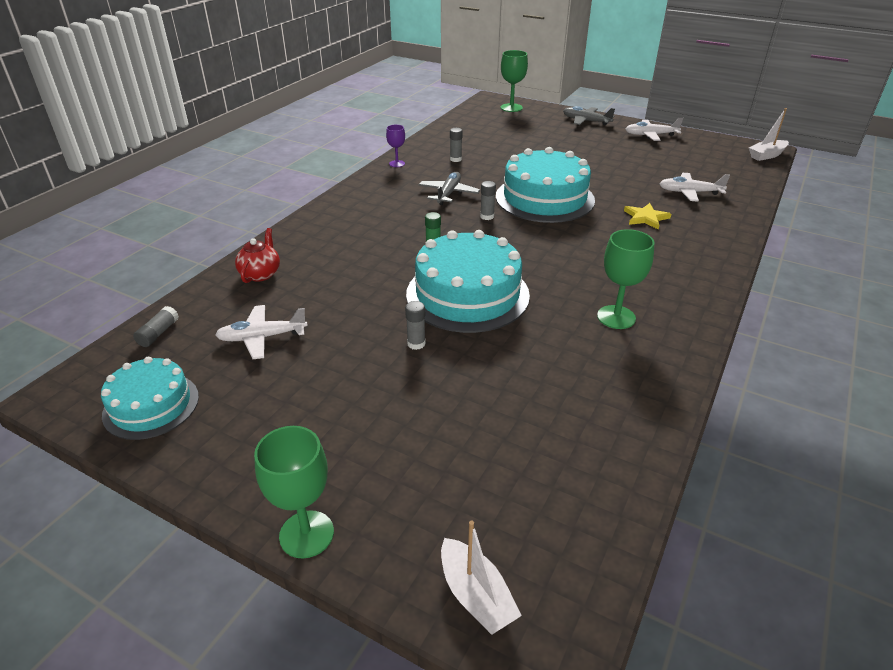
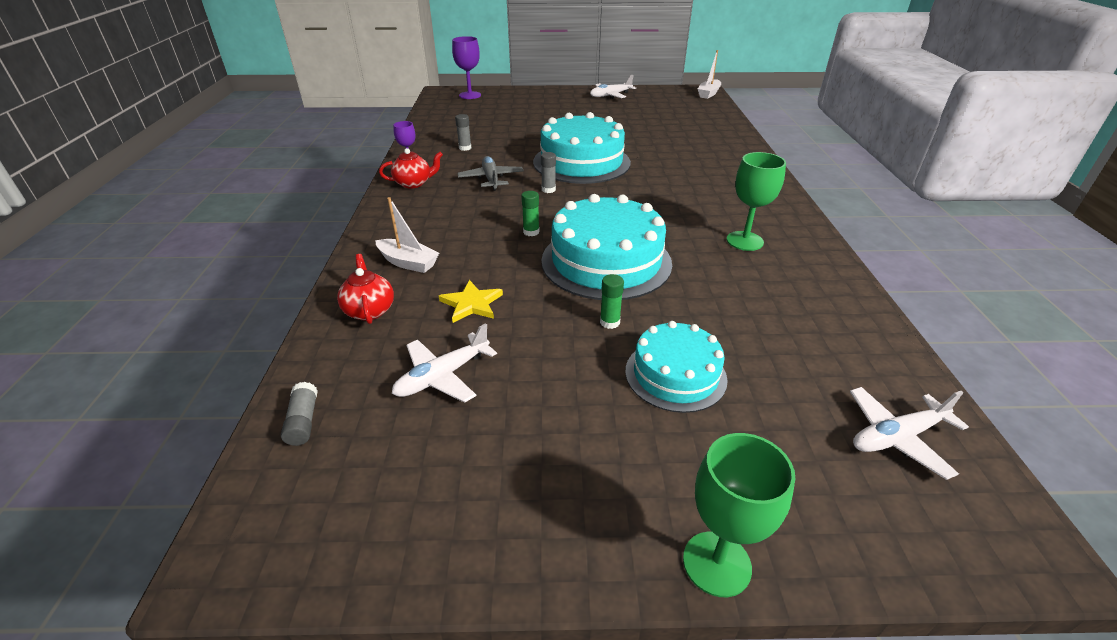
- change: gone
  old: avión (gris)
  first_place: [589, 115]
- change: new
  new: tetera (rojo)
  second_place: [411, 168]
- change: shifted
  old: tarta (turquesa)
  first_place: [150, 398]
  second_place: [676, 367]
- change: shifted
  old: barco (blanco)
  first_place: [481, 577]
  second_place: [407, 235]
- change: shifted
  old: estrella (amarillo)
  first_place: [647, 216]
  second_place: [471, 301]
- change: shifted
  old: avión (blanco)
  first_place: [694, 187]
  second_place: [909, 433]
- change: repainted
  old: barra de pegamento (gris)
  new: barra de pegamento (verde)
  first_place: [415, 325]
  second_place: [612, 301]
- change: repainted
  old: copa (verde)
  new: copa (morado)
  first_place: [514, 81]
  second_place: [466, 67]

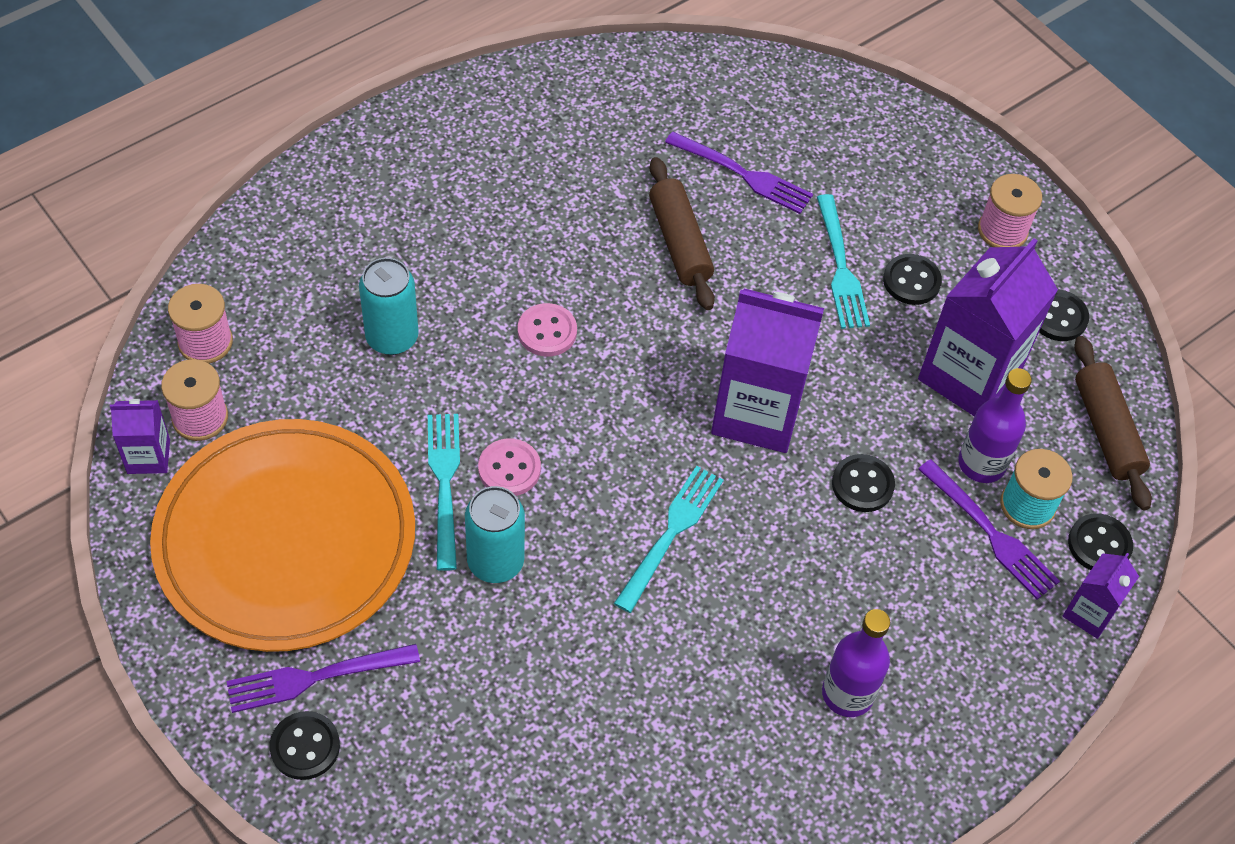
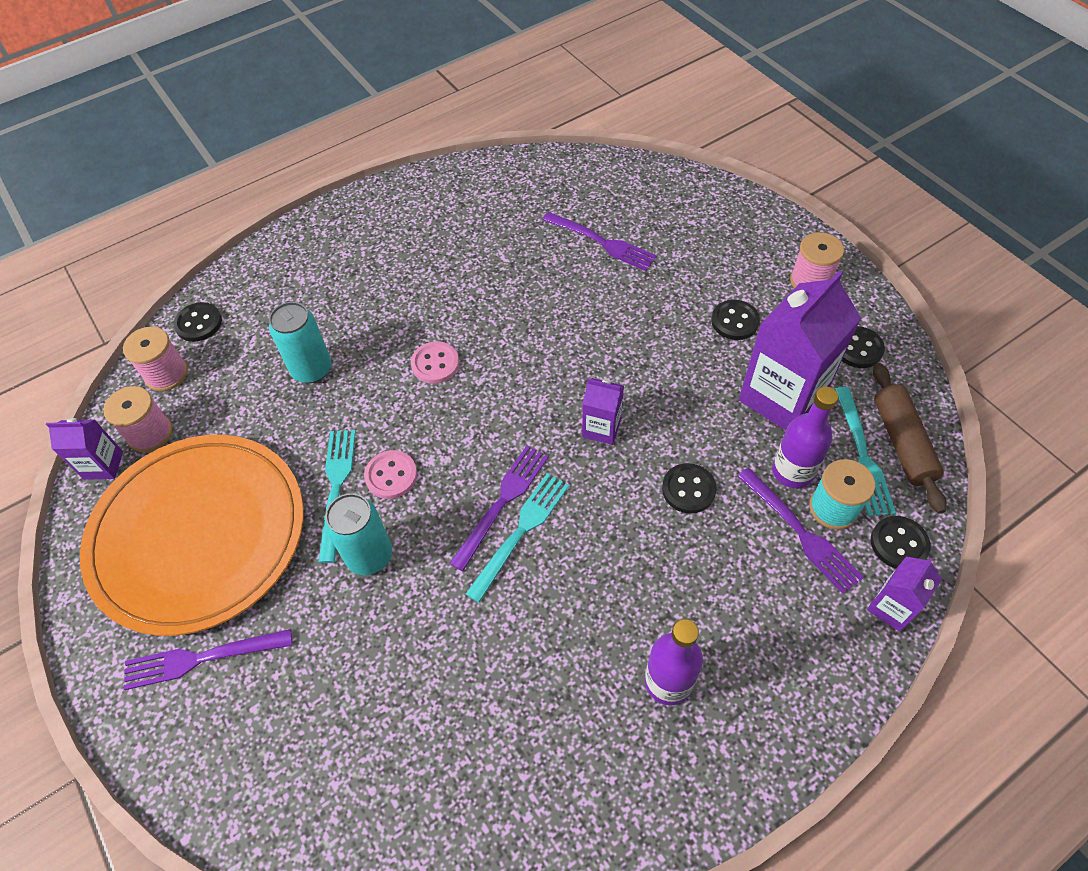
- change: gone
  old: rodillo (marrón)
  first_place: [682, 233]
- change: new
  new: tenedor (morado)
  second_place: [499, 508]
- change: shifted
  old: botón (negro)
  first_place: [305, 745]
  second_place: [197, 322]
- change: shifted
  old: tenedor (turquesa)
  first_place: [843, 261]
  second_place: [865, 452]
- change: scaled
  old: cartón de leche (morado)
  first_place: [767, 371]
  second_place: [603, 411]
  factor: 0.49

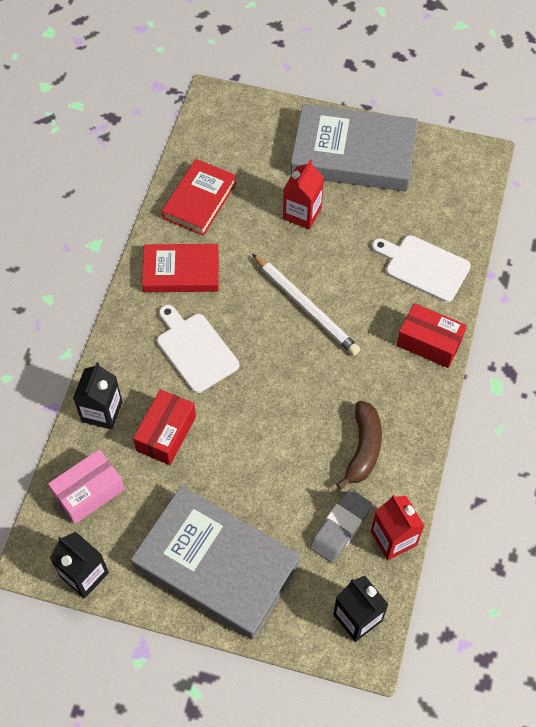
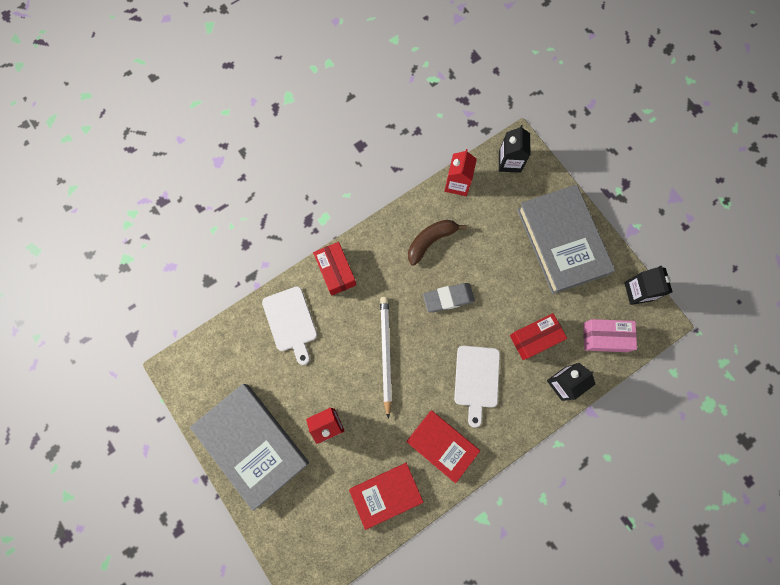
- change: shifted
  old: goma de borrar (gris)
  first_place: [341, 526]
  second_place: [449, 297]

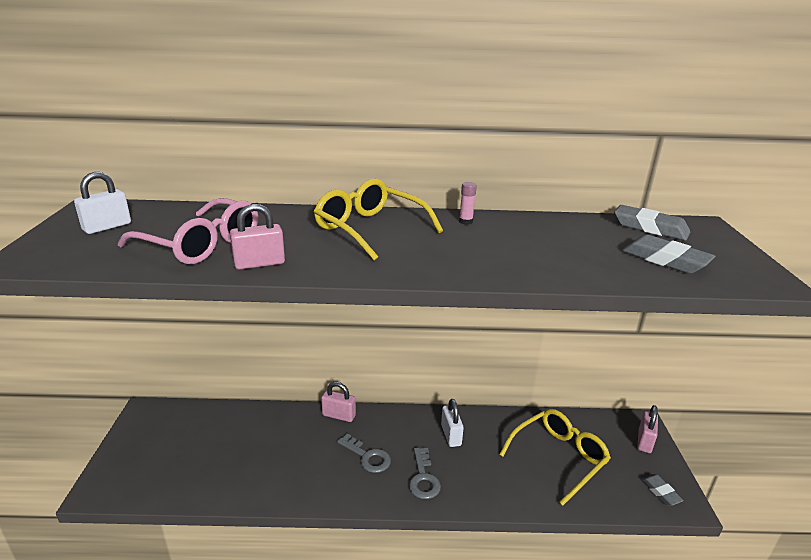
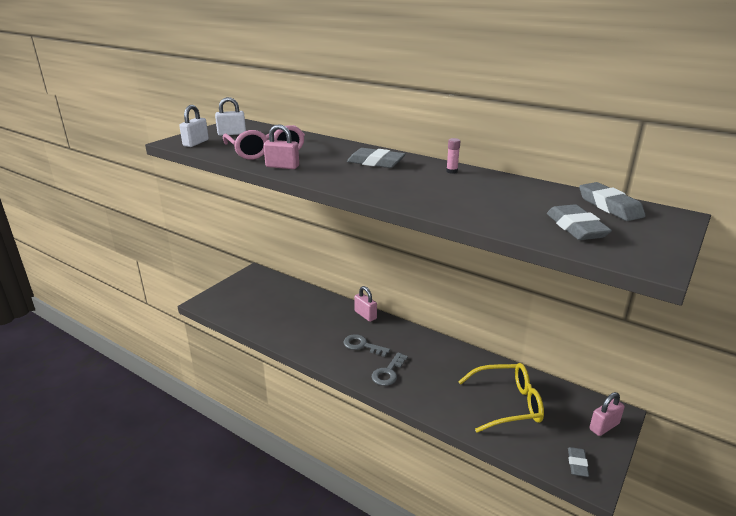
- change: shifted
  old: candado (blanco)
  first_place: [452, 423]
  second_place: [194, 126]
- change: swapped
  old: gafas (amarillo)
  new: goma de borrar (gris)
  first_place: [378, 220]
  second_place: [376, 158]
- change: rotated
  old: llave (gris)
  first_place: [364, 453]
  second_place: [366, 345]
  degrees: 135

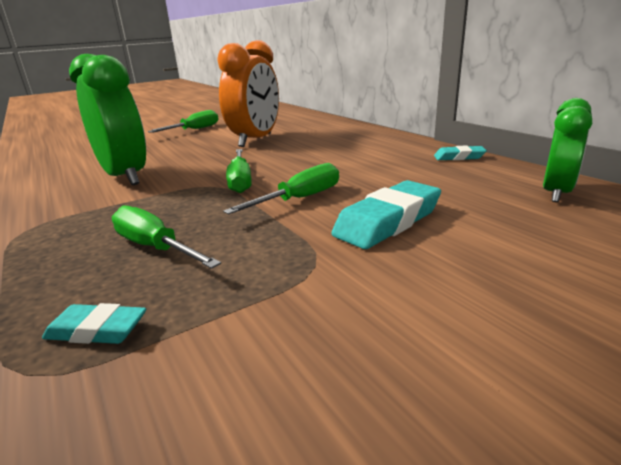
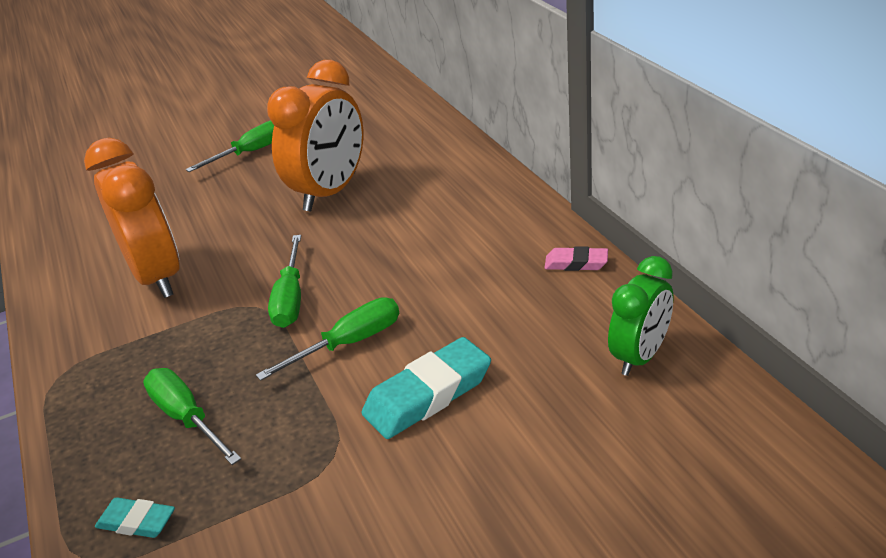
- change: repainted
  old: despertador (verde)
  new: despertador (naranja)
  first_place: [107, 119]
  second_place: [131, 218]
- change: repainted
  old: goma de borrar (turquesa)
  new: goma de borrar (rosa)
  first_place: [460, 152]
  second_place: [576, 259]

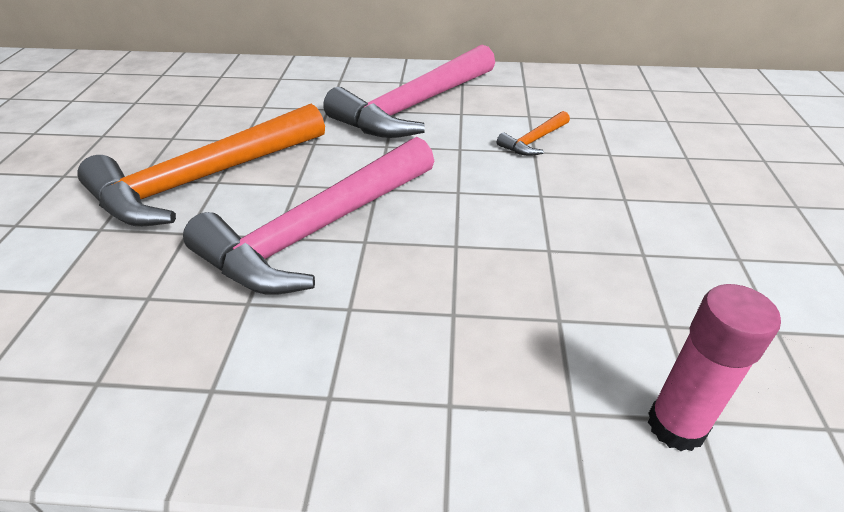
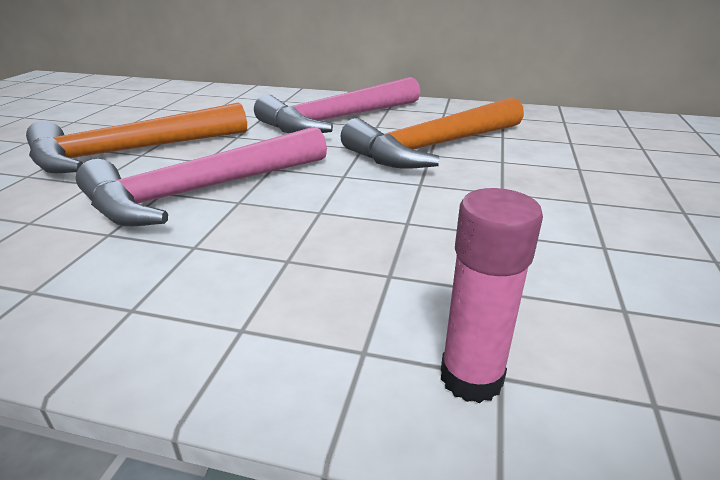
- change: scaled
  old: martillo (naranja)
  first_place: [533, 133]
  second_place: [432, 133]
  factor: 2.41

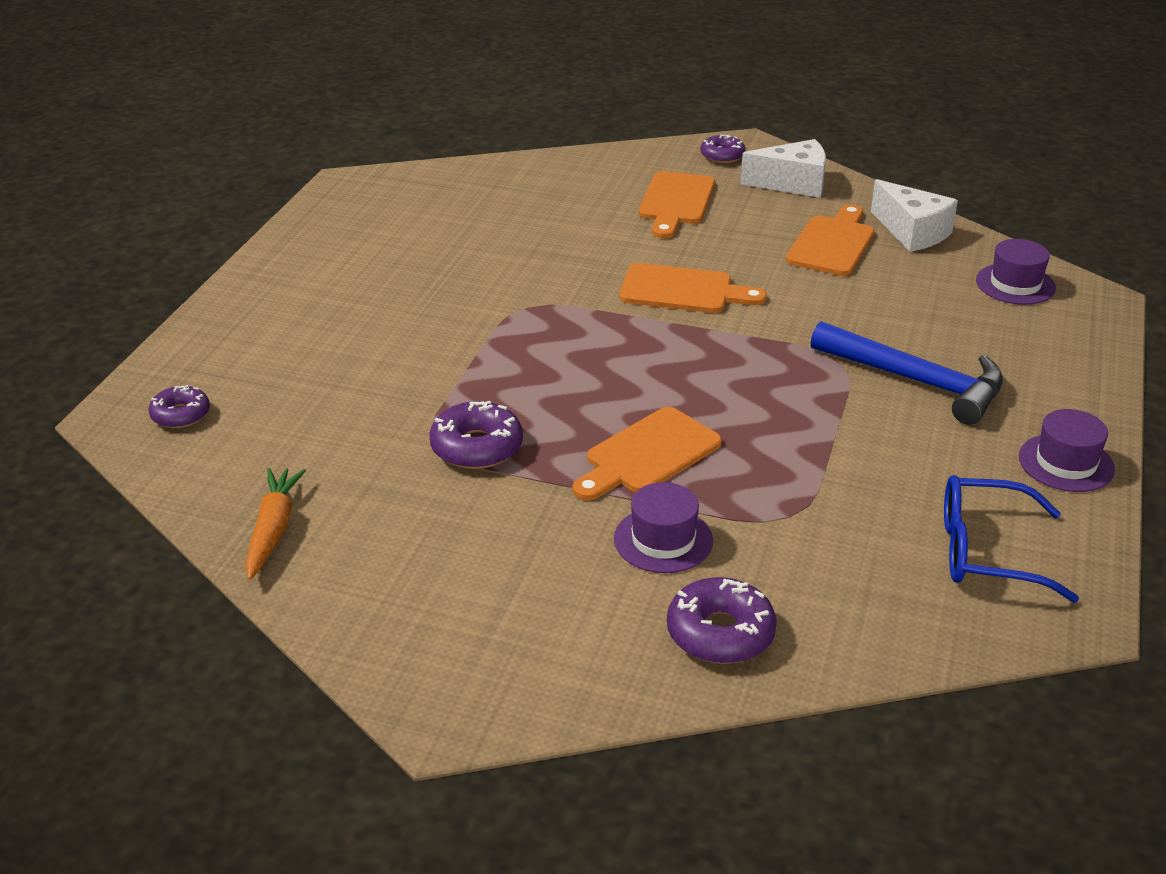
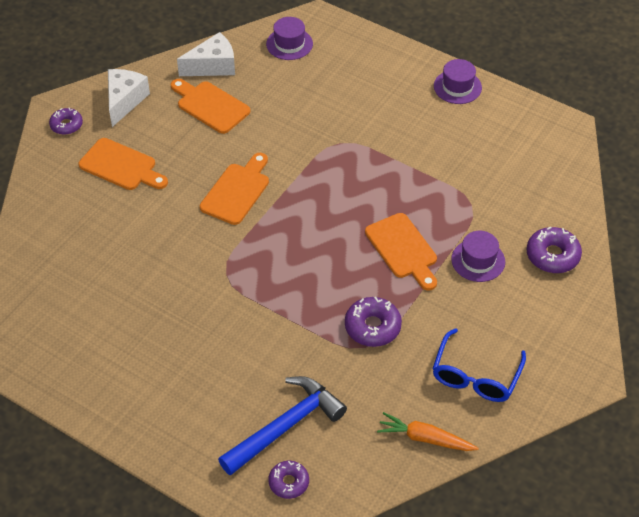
- change: shifted
  old: martillo (azul)
  first_place: [907, 373]
  second_place: [282, 426]
- change: shifted
  old: gafas (azul)
  first_place: [1011, 539]
  second_place: [479, 365]

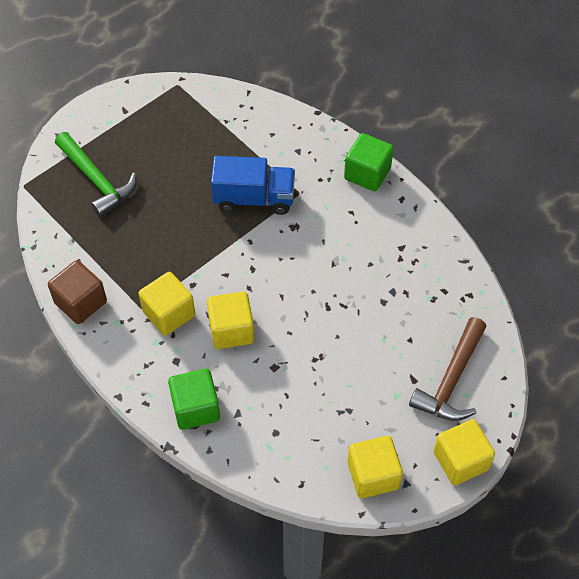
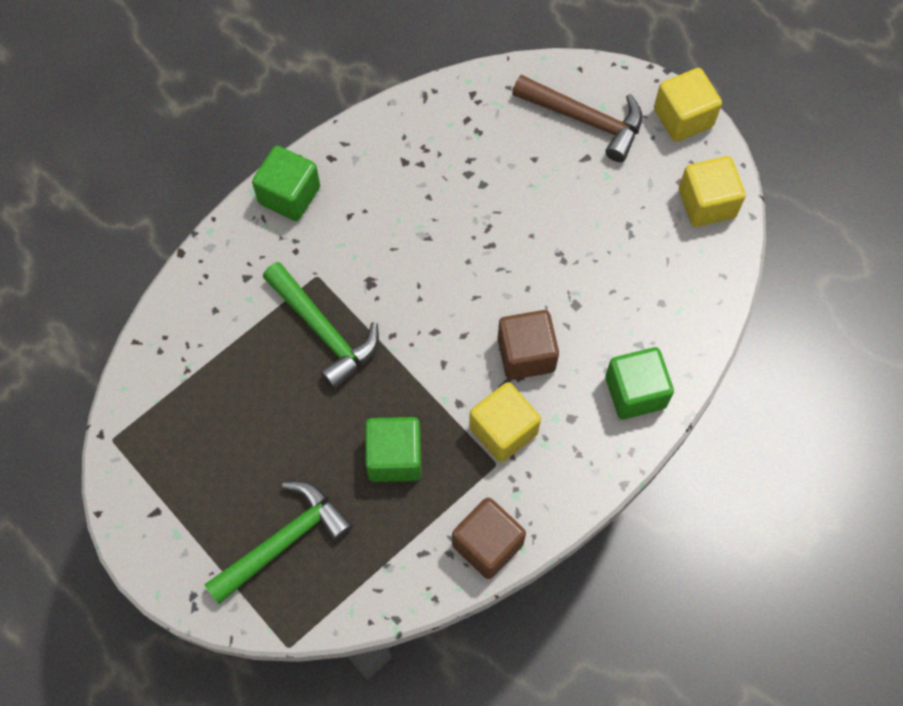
- change: new
  new: cubo (verde)
  second_place: [393, 449]
- change: swapped
  old: camión (azul)
  new: martillo (verde)
  first_place: [253, 185]
  second_place: [321, 325]
- change: repainted
  old: cubo (amarillo)
  new: cubo (marrón)
  first_place: [230, 320]
  second_place: [528, 345]

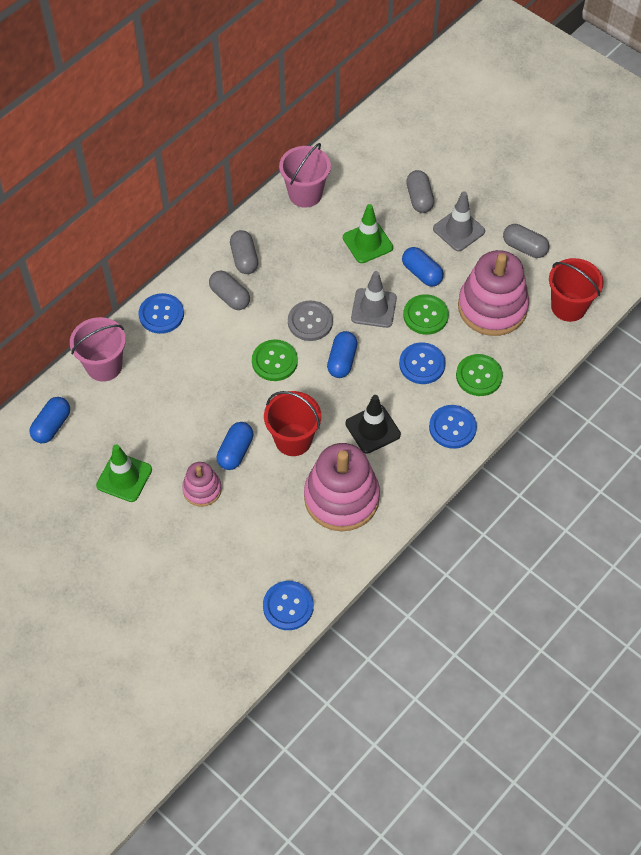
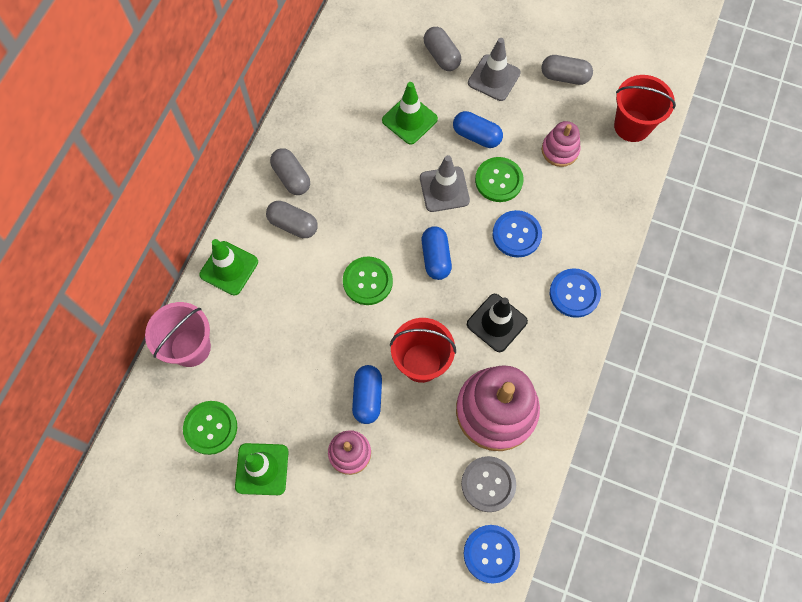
- change: gone
  old: cápsula (azul)
  first_place: [49, 420]
- change: gone
  old: balde (rosa)
  first_place: [305, 175]
- change: shifted
  old: botón (gris)
  first_place: [310, 321]
  second_place: [488, 484]
- change: shifted
  old: botón (verde)
  first_place: [479, 375]
  second_place: [210, 428]
- change: swapped
  old: botón (azul)
  new: cono de tráfico (verde)
  first_place: [161, 313]
  second_place: [228, 267]
- change: scaled
  old: juguete apilable (rosa)
  first_place: [493, 293]
  second_place: [561, 144]
  factor: 0.52

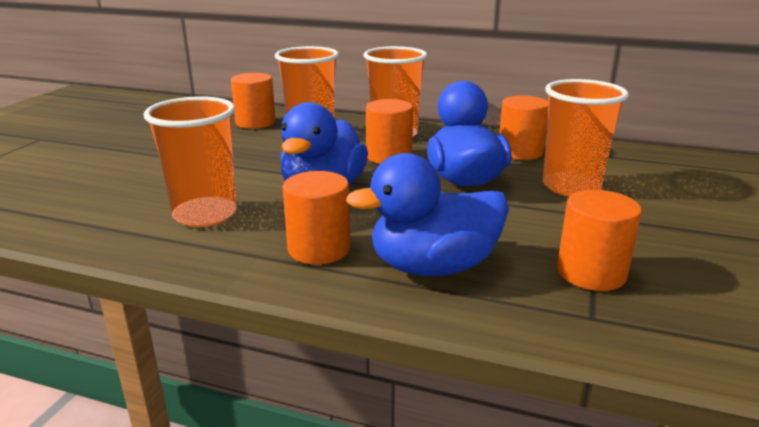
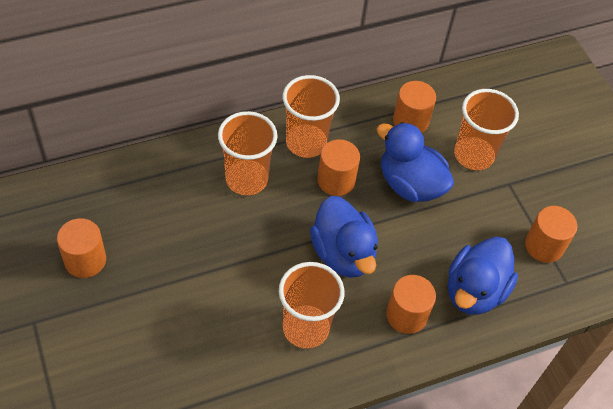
- change: shifted
  old: cilindro (naranja)
  first_place: [253, 101]
  second_place: [81, 248]

